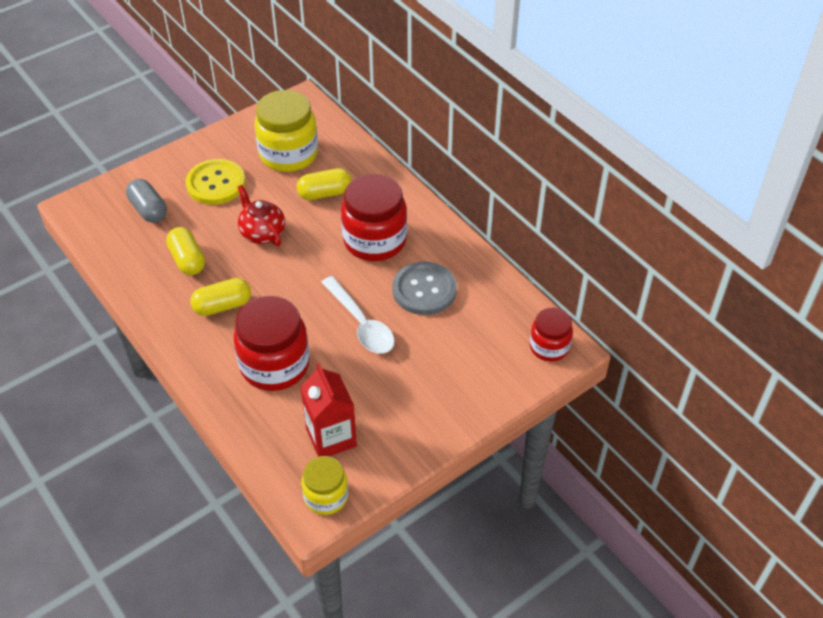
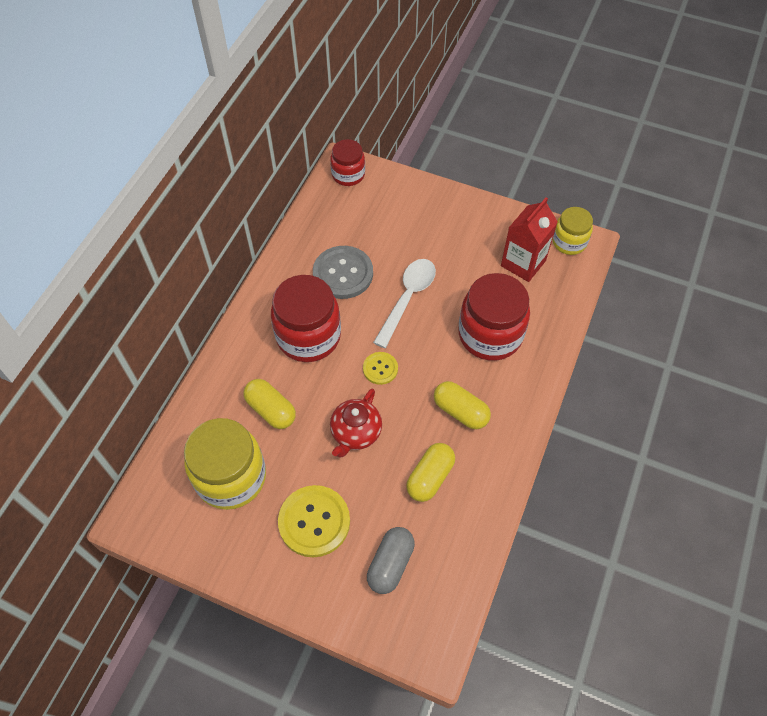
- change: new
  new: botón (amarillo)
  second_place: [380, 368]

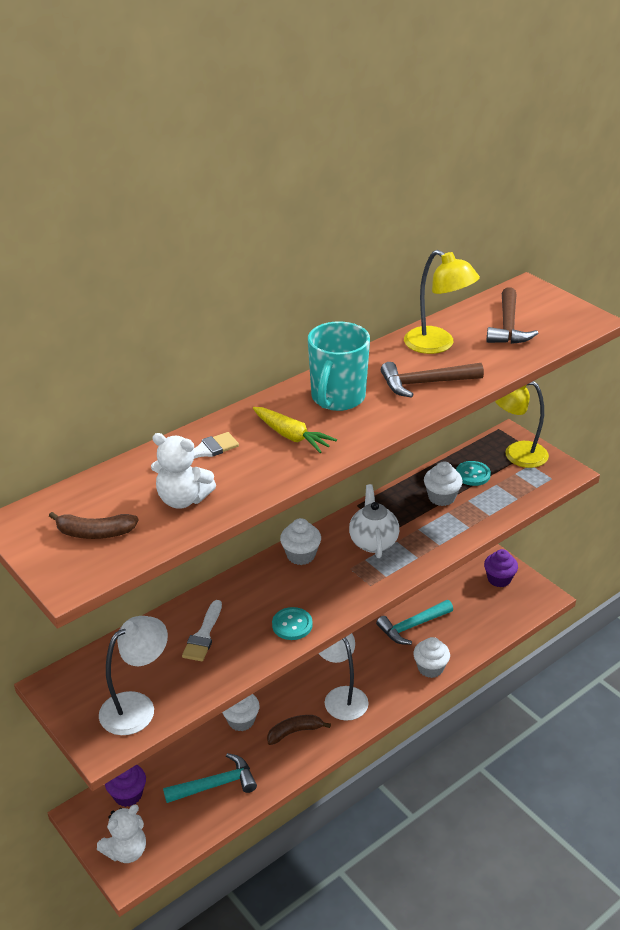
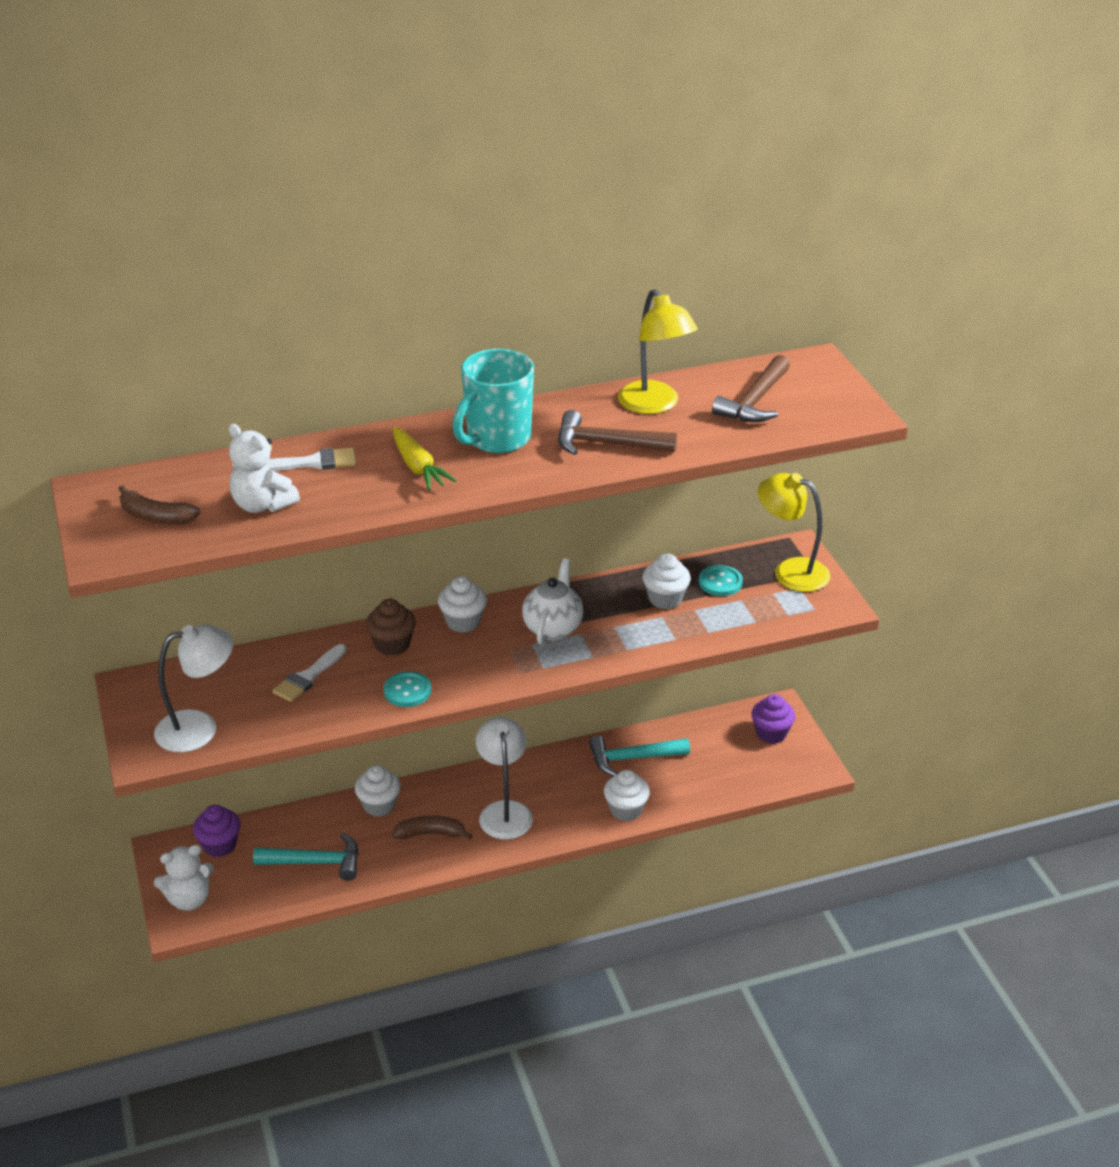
- change: new
  new: magdalena (marrón)
  second_place: [391, 627]

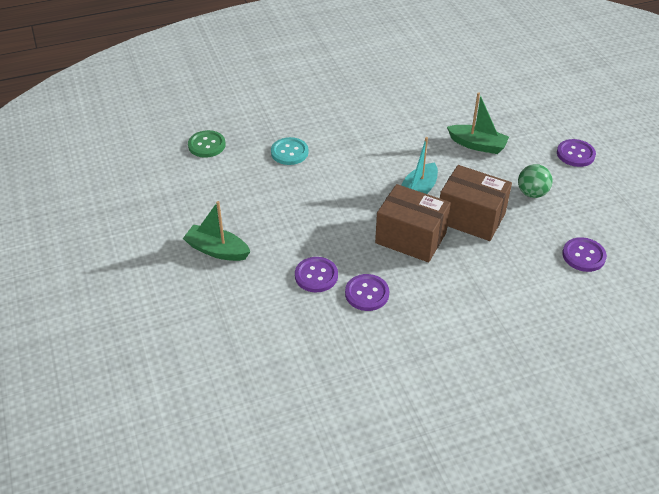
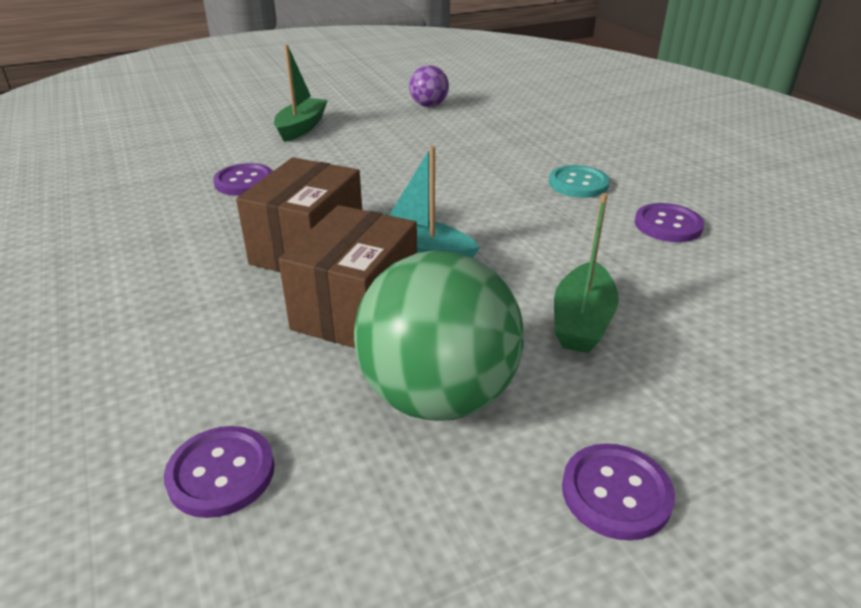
- change: gone
  old: botón (verde)
  first_place: [207, 144]
- change: new
  new: pelota (morado)
  second_place: [429, 86]
- change: shifted
  old: botón (turquesa)
  first_place: [289, 151]
  second_place: [579, 181]
- change: shifted
  old: botón (morado)
  first_place: [367, 292]
  second_place: [669, 222]
- change: scaled
  old: pelota (verde)
  first_place: [535, 181]
  second_place: [439, 335]
  factor: 2.02

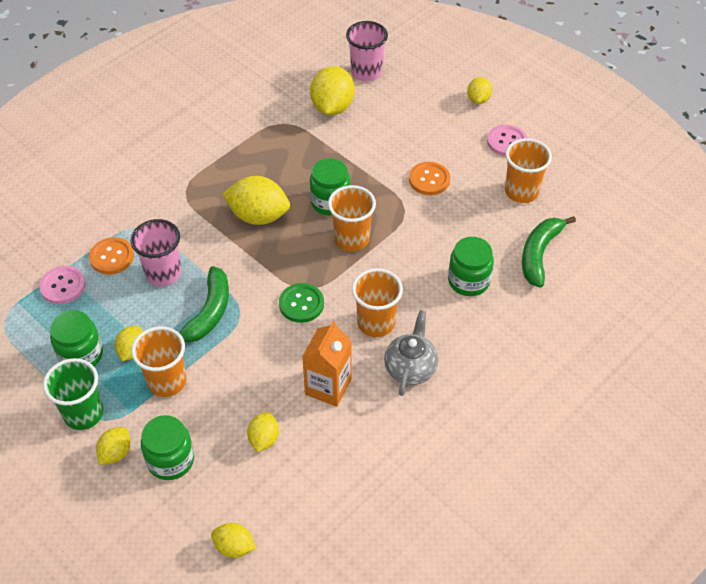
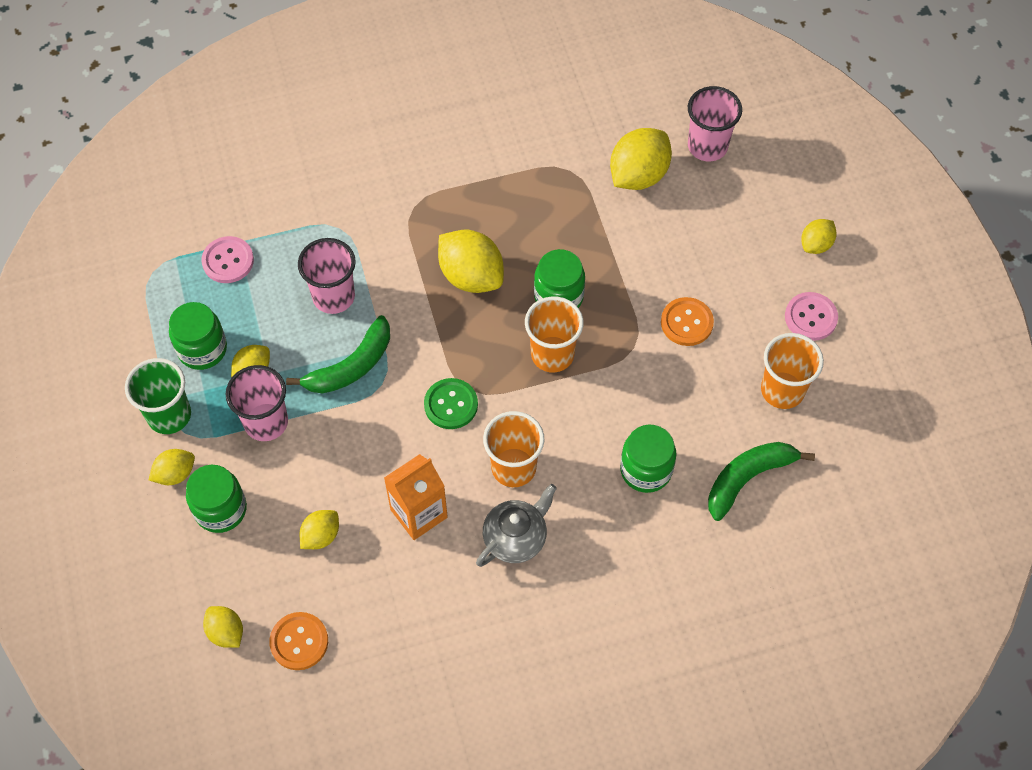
- change: shifted
  old: botón (naranja)
  first_place: [111, 256]
  second_place: [298, 641]
- change: repainted
  old: vaso (naranja)
  new: vaso (rosa)
  first_place: [158, 361]
  second_place: [257, 403]

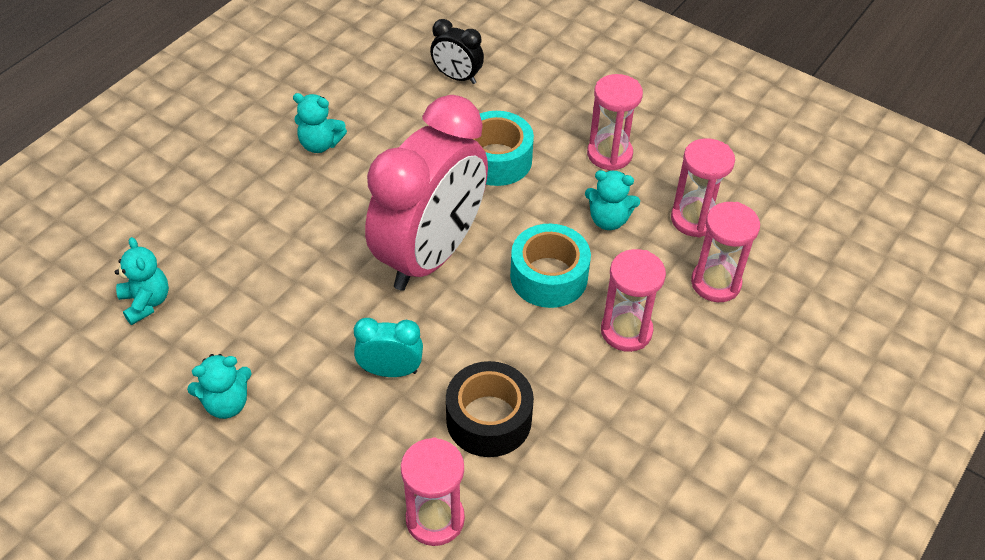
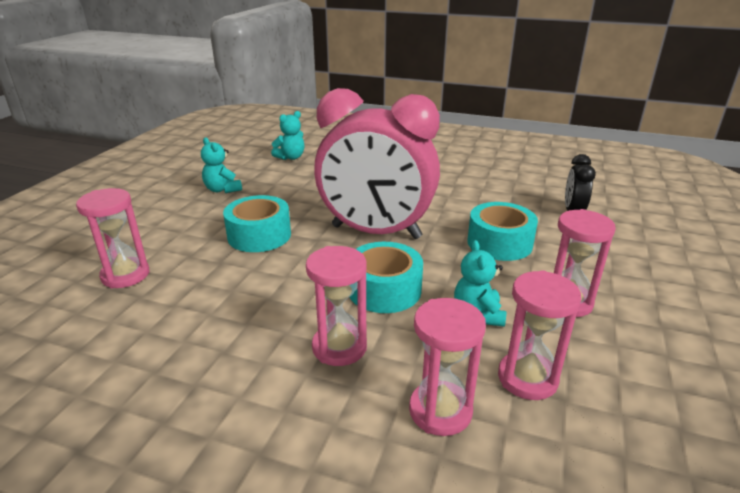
- change: gone
  old: osito (turquesa)
  first_place: [320, 123]
- change: gone
  old: cinta adhesiva (negro)
  first_place: [490, 409]
- change: swapped
  old: despertador (turquesa)
  new: cinta adhesiva (turquesa)
  first_place: [388, 347]
  second_place: [257, 223]

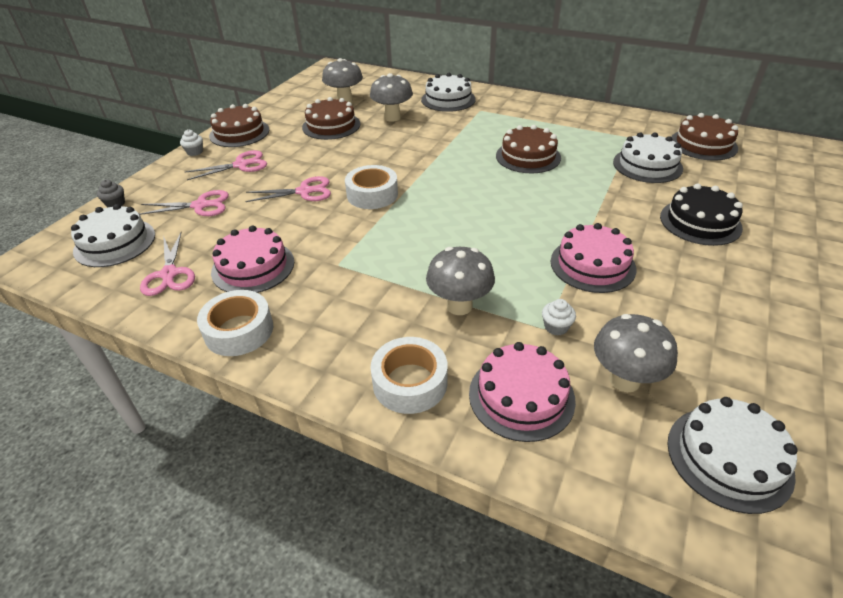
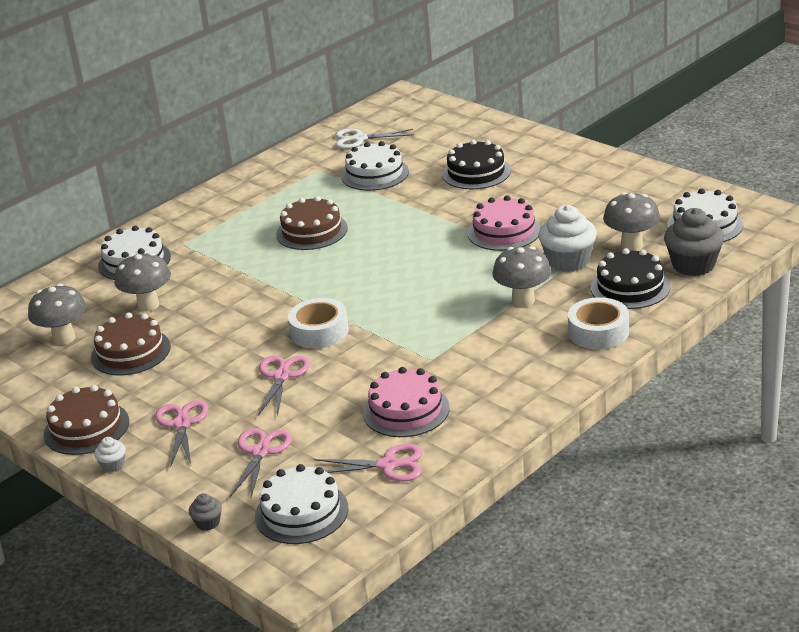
- change: gone
  old: cinta adhesiva (blanco)
  first_place: [235, 323]
- change: new
  new: magdalena (gris)
  second_place: [694, 242]
- change: swapped
  old: tarta (marrón)
  new: tijeras (blanco)
  first_place: [704, 136]
  second_place: [374, 139]
- change: repainted
  old: tarta (rosa)
  new: tarta (negro)
  first_place: [522, 392]
  second_place: [631, 278]
- change: scaled
  old: magdalena (blanco)
  first_place: [559, 317]
  second_place: [567, 238]
  factor: 2.14

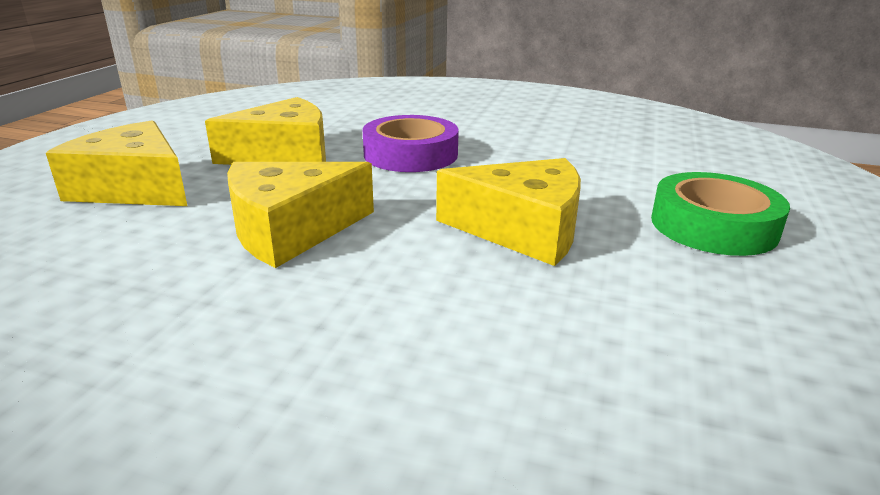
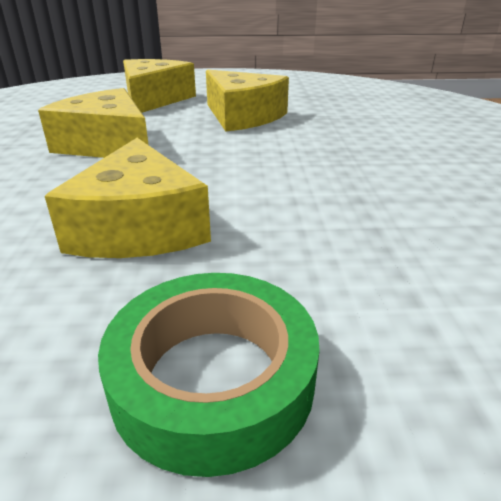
- change: gone
  old: cinta adhesiva (morado)
  first_place: [411, 143]

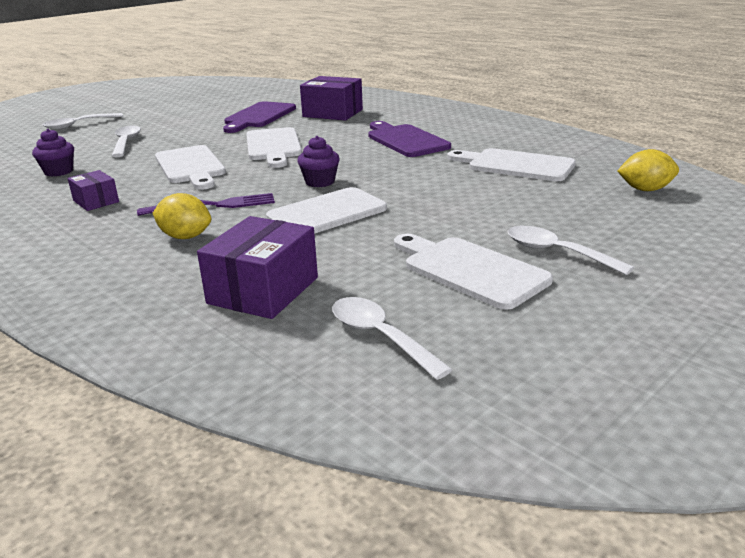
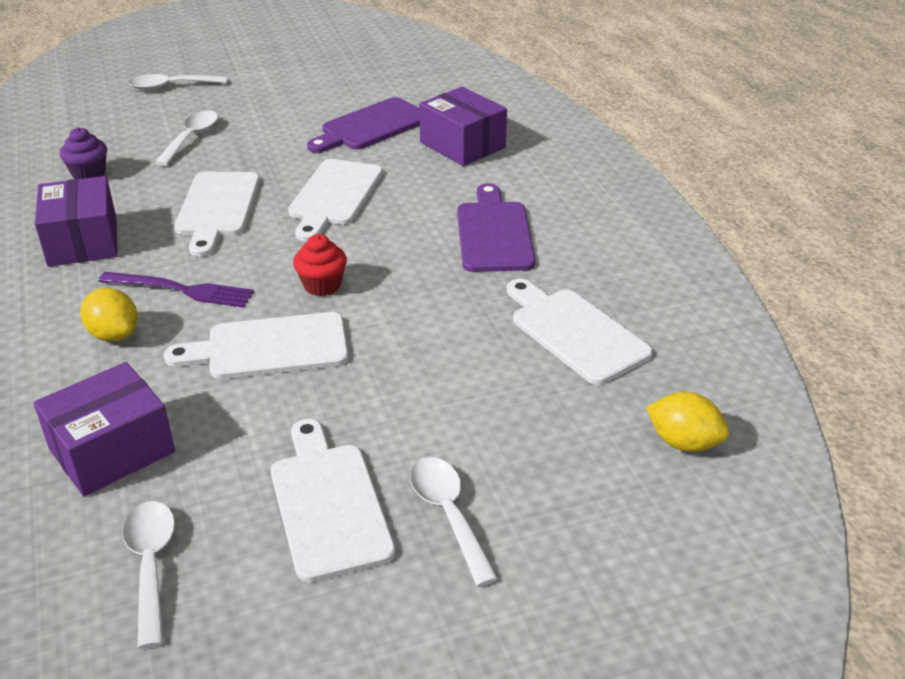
- change: repainted
  old: magdalena (morado)
  new: magdalena (rojo)
  first_place: [318, 161]
  second_place: [320, 265]
- change: scaled
  old: caja (morado)
  first_place: [93, 190]
  second_place: [76, 221]
  factor: 1.76

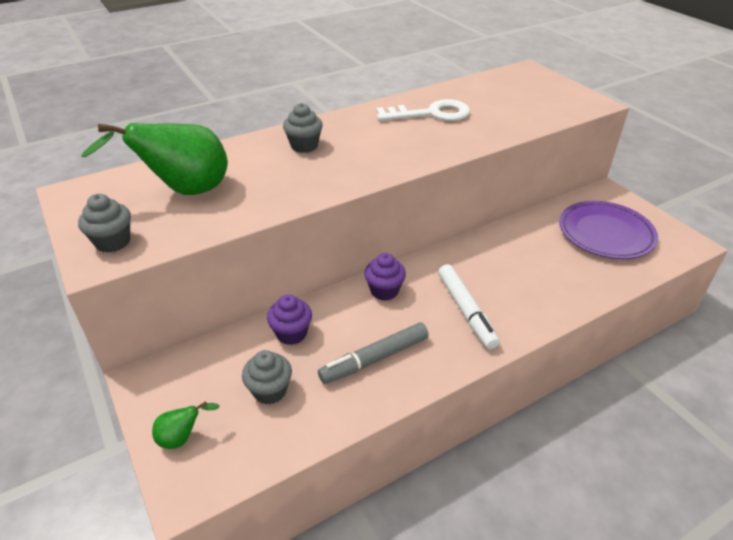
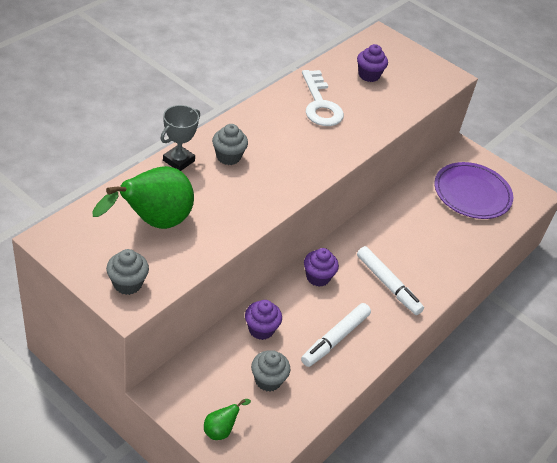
- change: new
  new: trofeo (gris)
  second_place: [180, 138]
- change: new
  new: magdalena (morado)
  second_place: [372, 63]
- change: repainted
  old: rotulador (gris)
  new: rotulador (blanco)
  first_place: [373, 353]
  second_place: [336, 335]
- change: rotated
  old: llave (blanco)
  first_place: [423, 110]
  second_place: [323, 98]
  degrees: 105

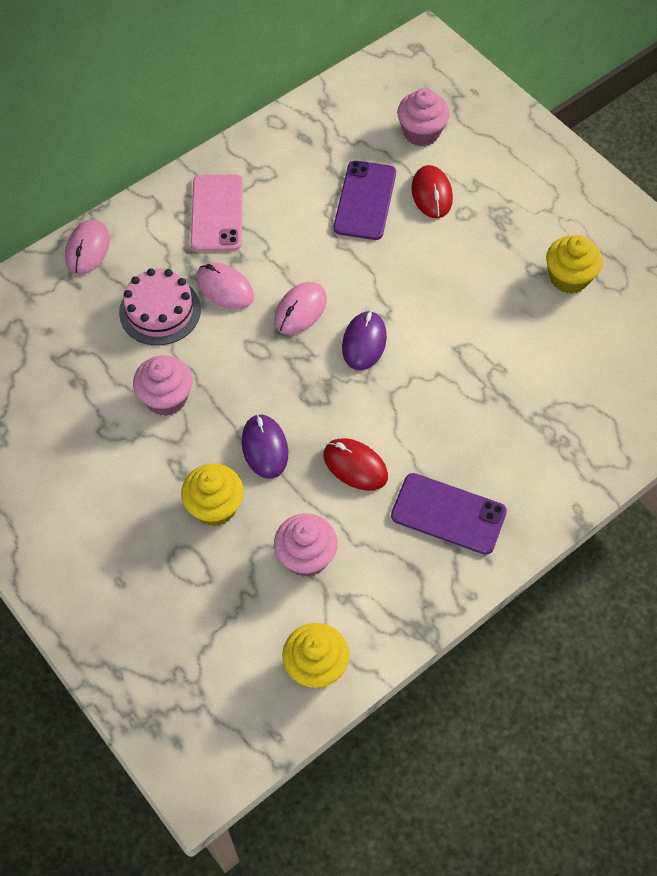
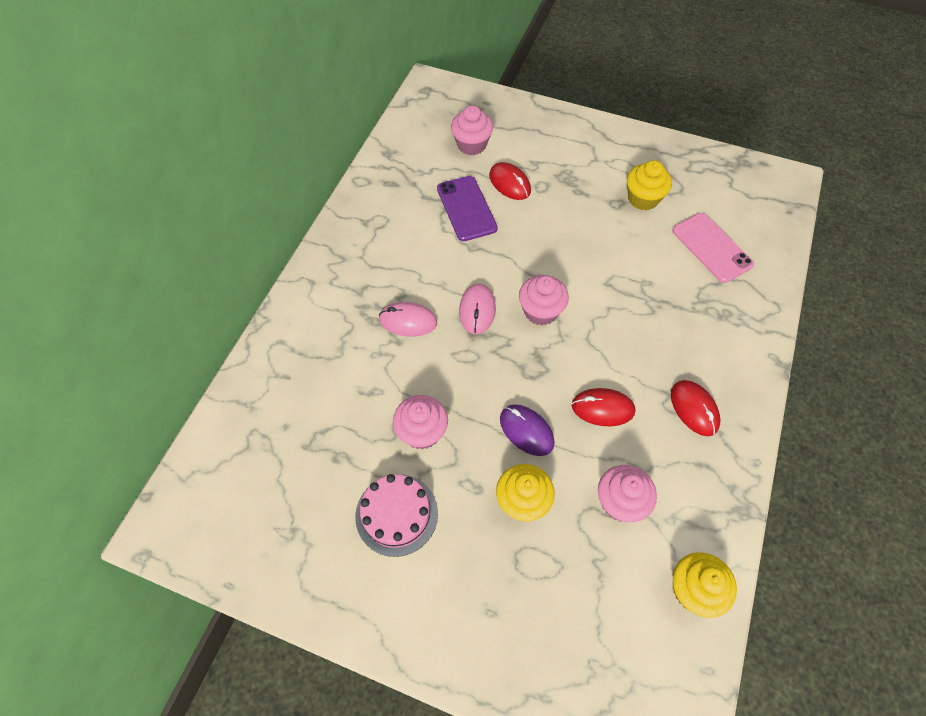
- change: gone
  old: ratón (rosa)
  first_place: [87, 247]
- change: shifted
  old: tarta (rosa)
  first_place: [160, 306]
  second_place: [396, 515]
- change: shifted
  old: móvil (rosa)
  first_place: [217, 212]
  second_place: [713, 248]
- change: swapped
  old: ratón (morado)
  new: magdalena (rosa)
  first_place: [364, 340]
  second_place: [544, 300]
- change: swapped
  old: móvil (morado)
  new: ratón (rojo)
  first_place: [449, 514]
  second_place: [696, 408]

